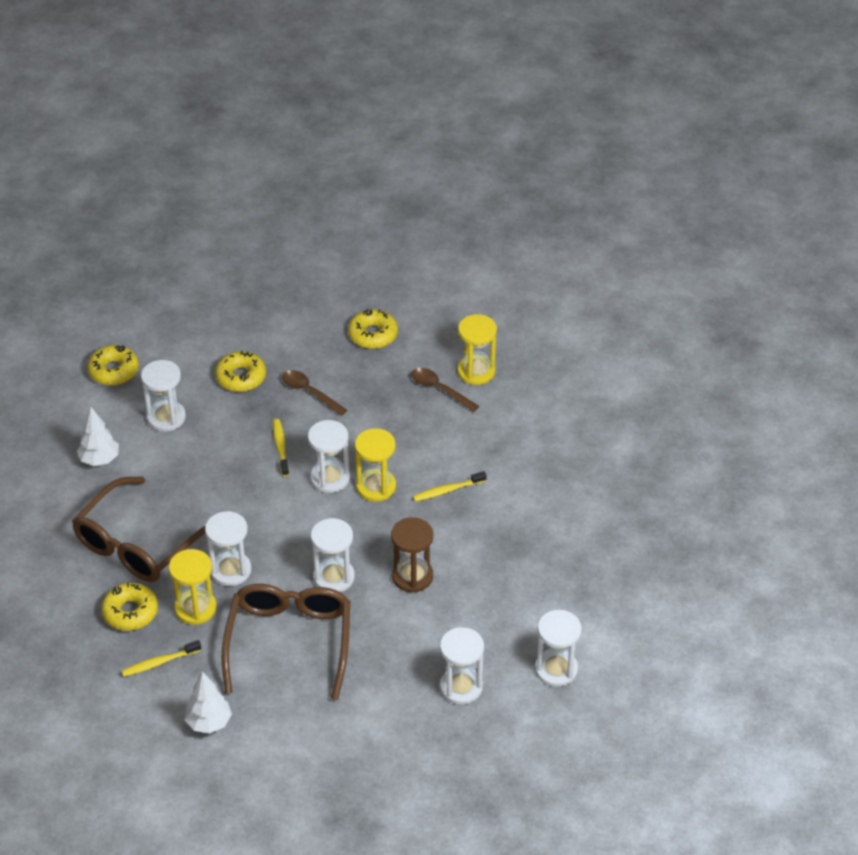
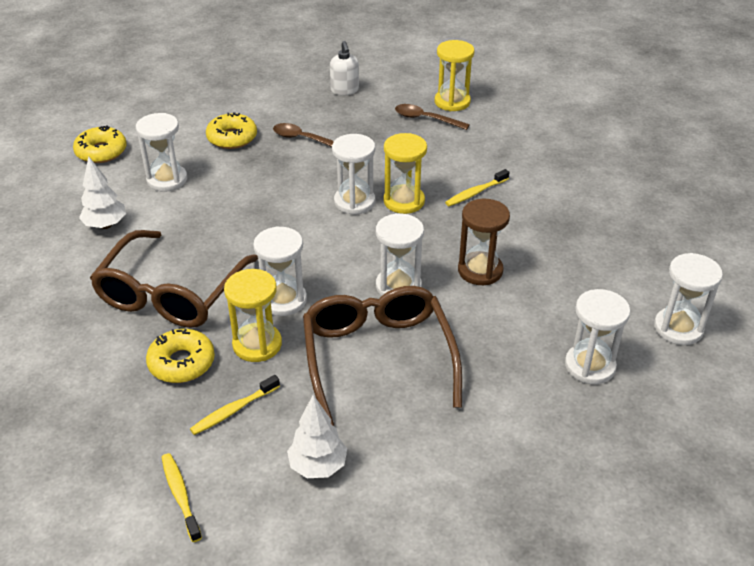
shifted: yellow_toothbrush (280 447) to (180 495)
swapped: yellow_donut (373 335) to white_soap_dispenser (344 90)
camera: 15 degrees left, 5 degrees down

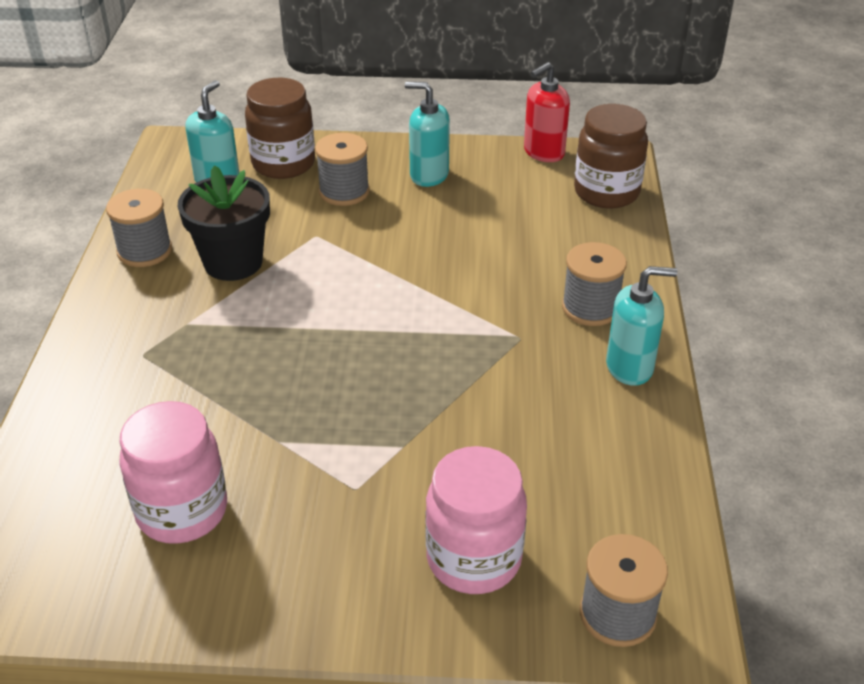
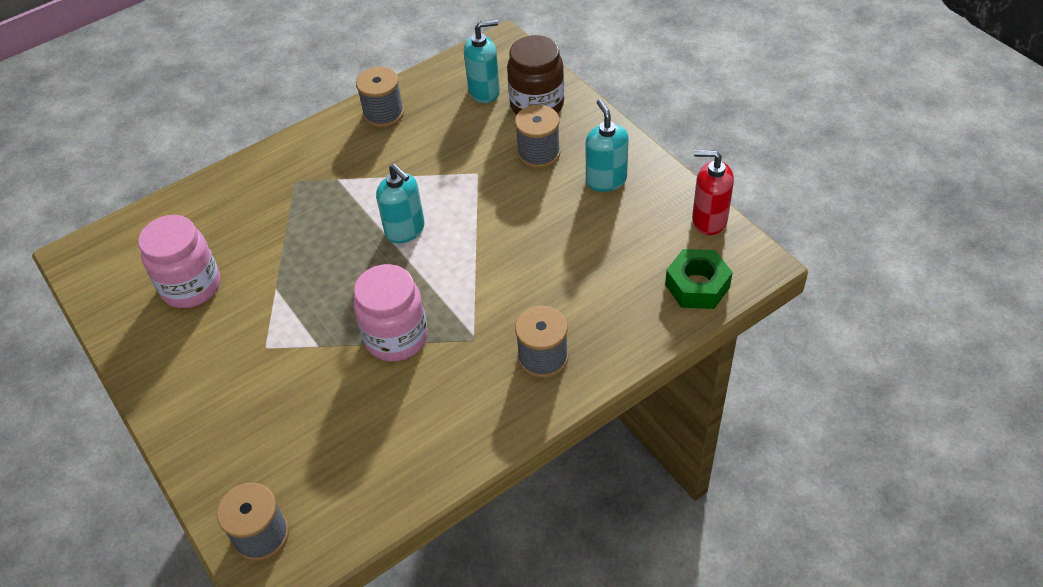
gone: black_flower_pot (233 262)
shifted: pink_jar (474 558) to (396 337); turquoise_soap_dispenser (630 367) to (405 230)
swapped: brown_jar (606 192) to green_nut (697 286)
camera: 55 degrees right, 10 degrees up

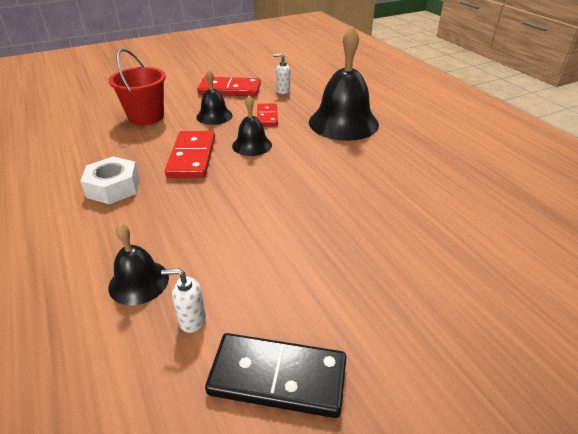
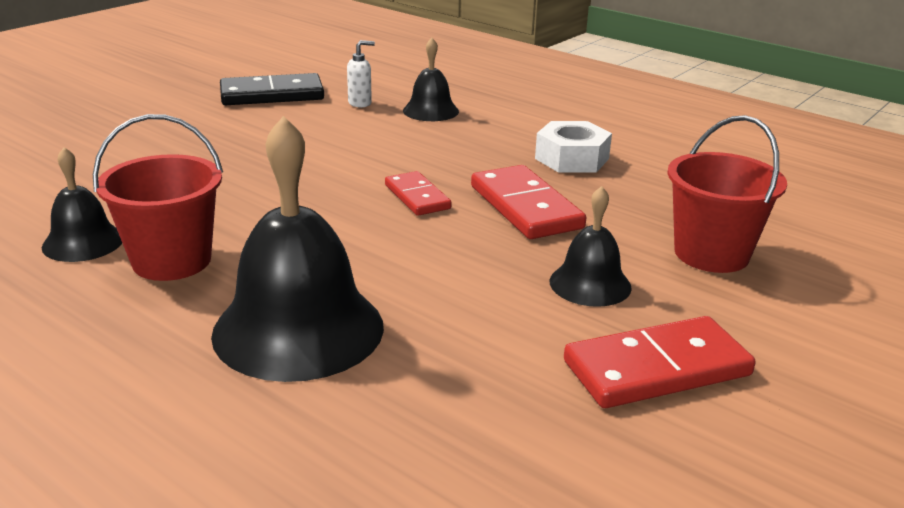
gone: white_soap_dispenser (283 91)
new: red_bucket (171 261)
shifted: black_bell (252 145) to (83 242); red_domino (267 117) to (417 197)
camera: 155 degrees right, 10 degrees down

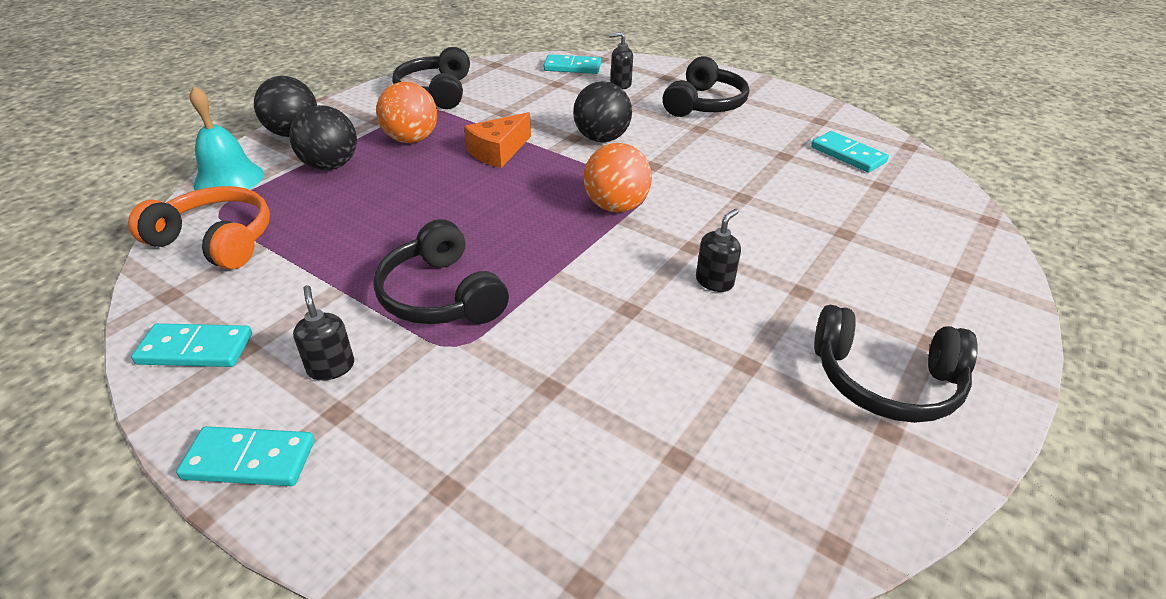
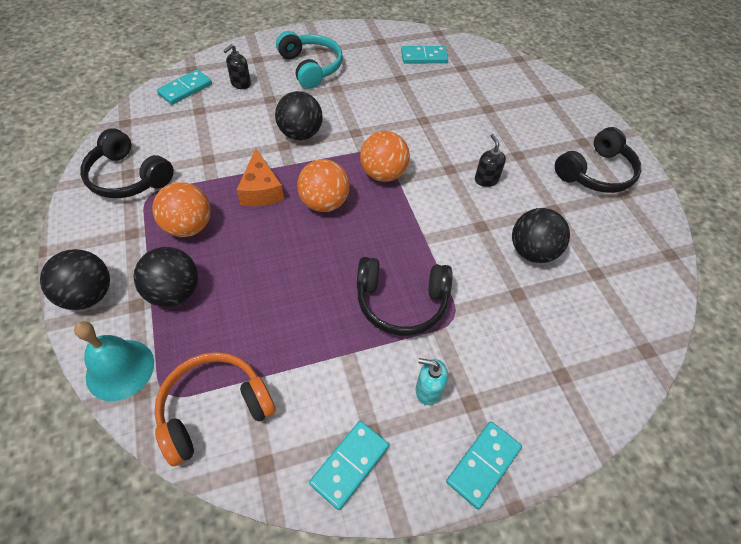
new: orange_ball (324 203); black_ball (532 252)
repainted: black_headphones (704 104) to turquoise_headphones (311 67); black_soap_dispenser (331 367) to turquoise_soap_dispenser (428 390)
camera: 55 degrees left, 15 degrees up

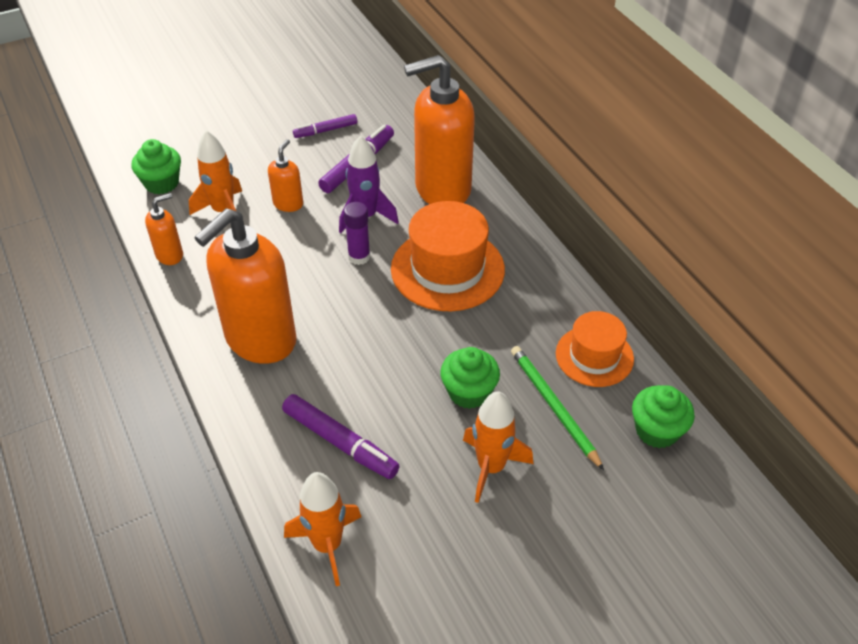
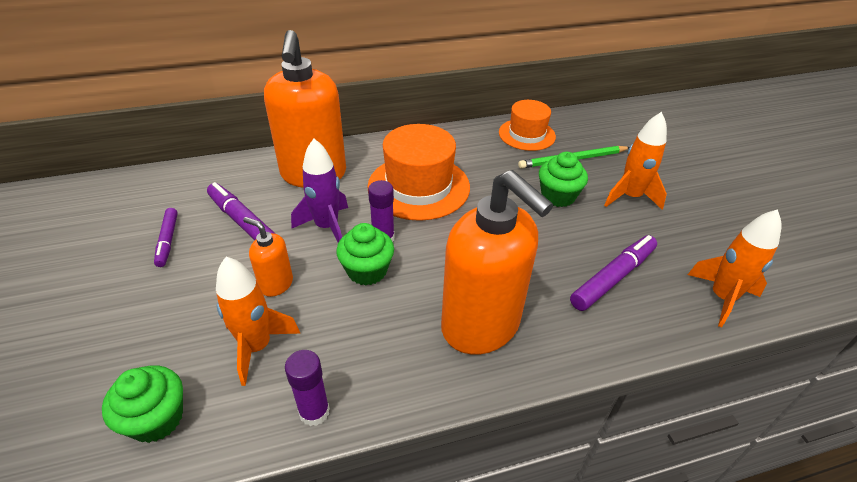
shifted: green_cupcake (657 430) to (367 271)
swapped: orange_soap_dispenser (170 255) to purple_glue_stick (314 412)
camera: 80 degrees left, 5 degrees down

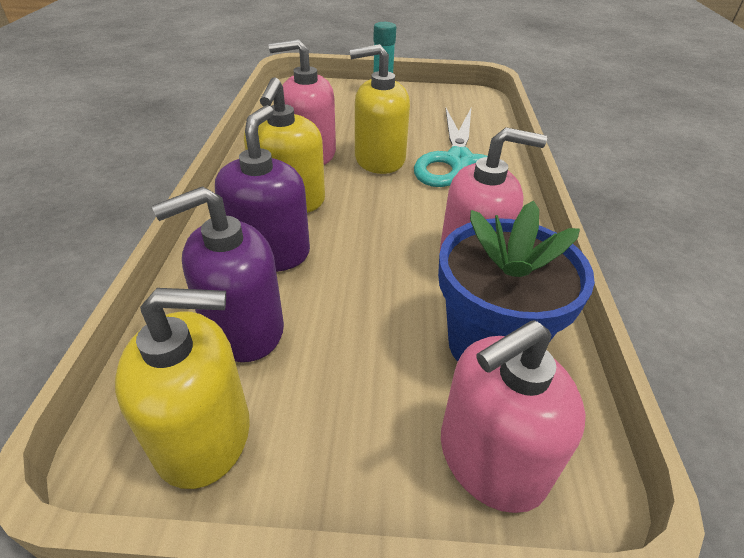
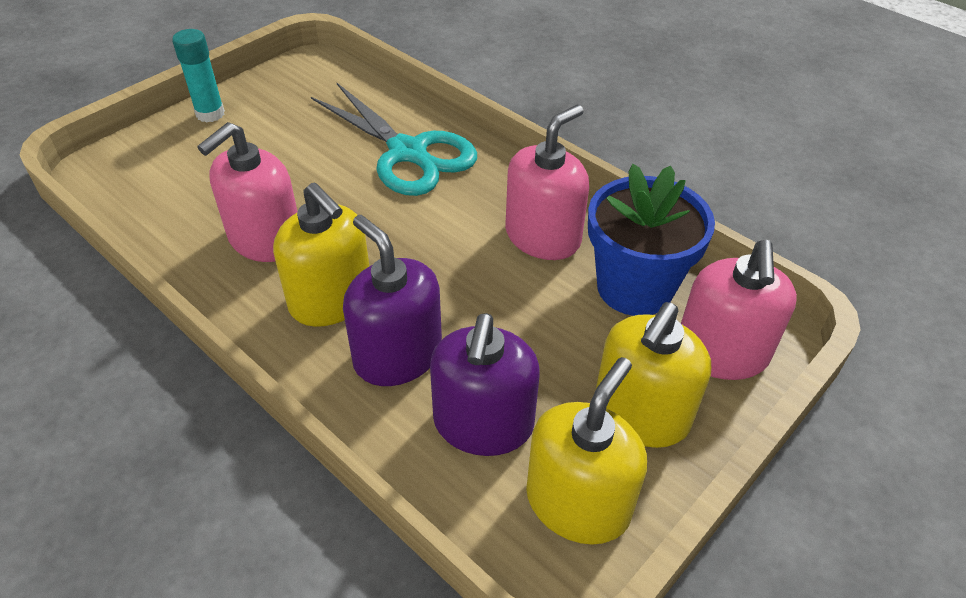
shifted: yellow_soap_dispenser (379 159) to (641 414)
camera: 50 degrees left, 5 degrees up

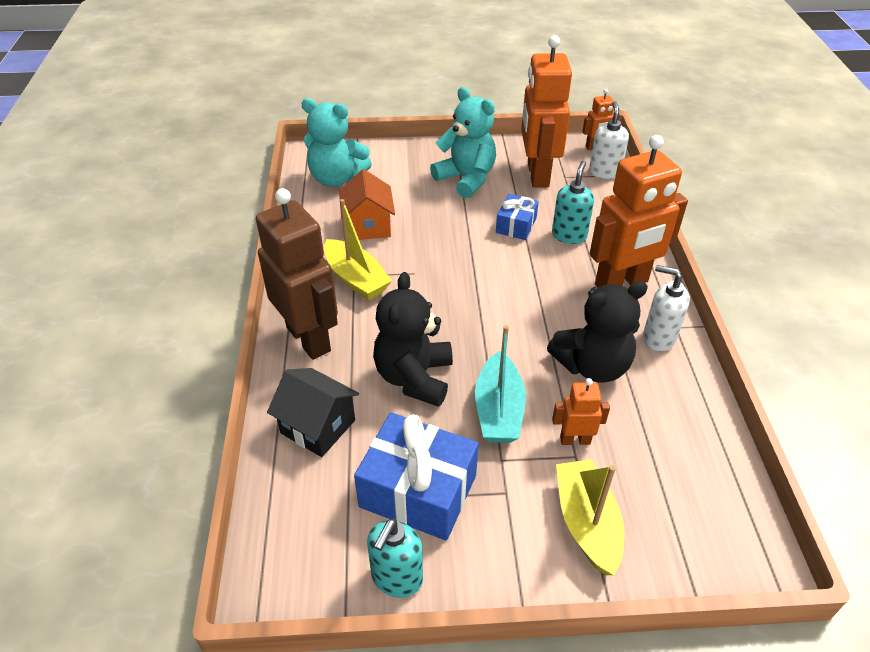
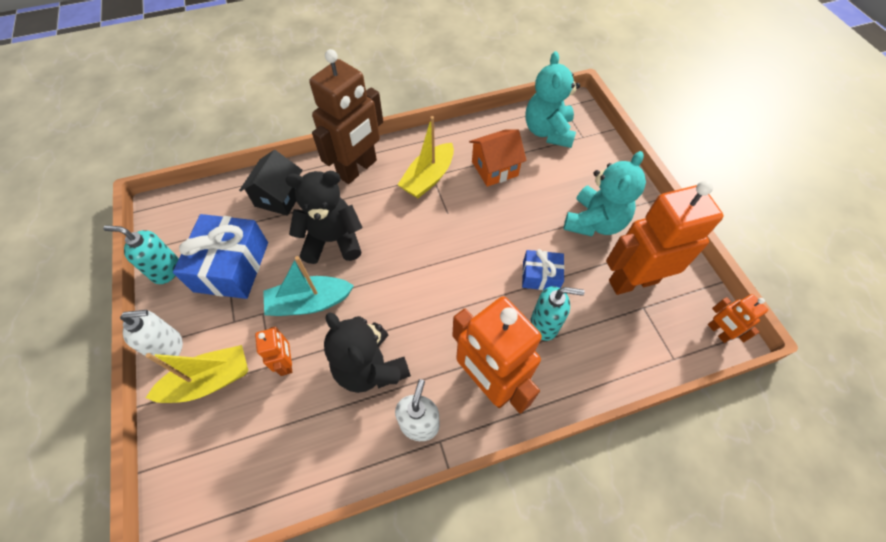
shifted: white_soap_dispenser (604 172) to (169 347)
camera: 75 degrees right, 15 degrees up

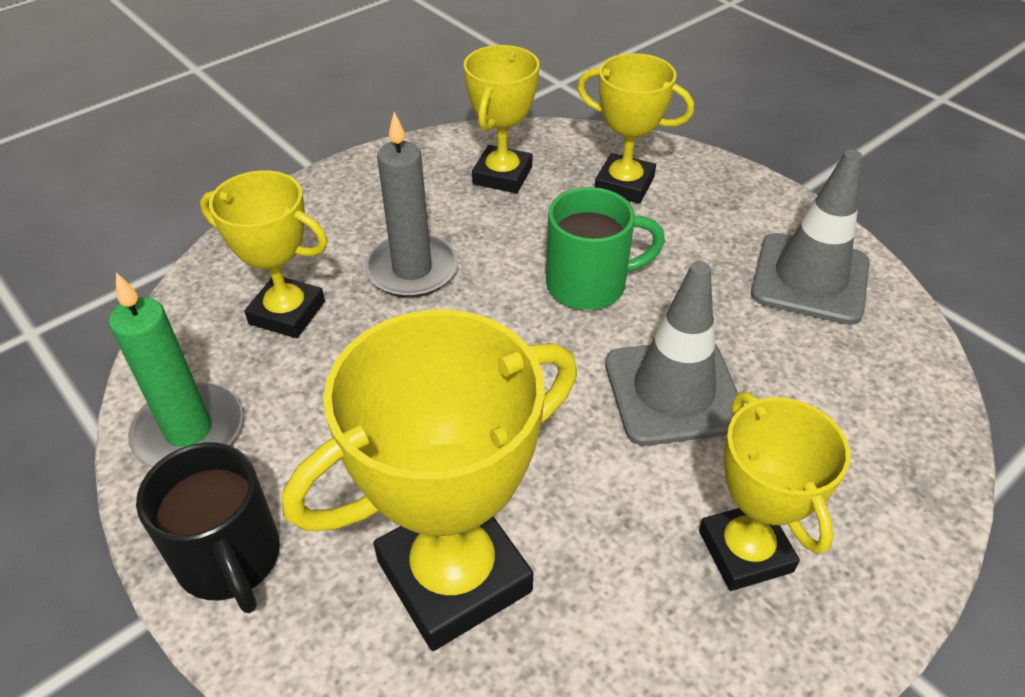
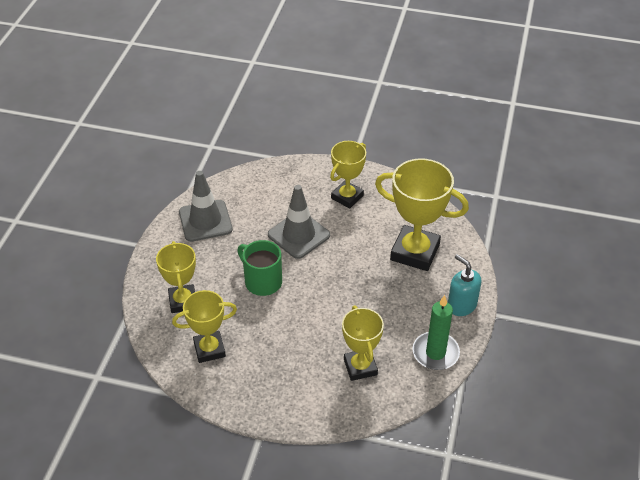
gone: grey_candle (412 270)
swapped: black_mug (230 559) to turquoise_soap_dispenser (461 305)
camera: 125 degrees left, 0 degrees up

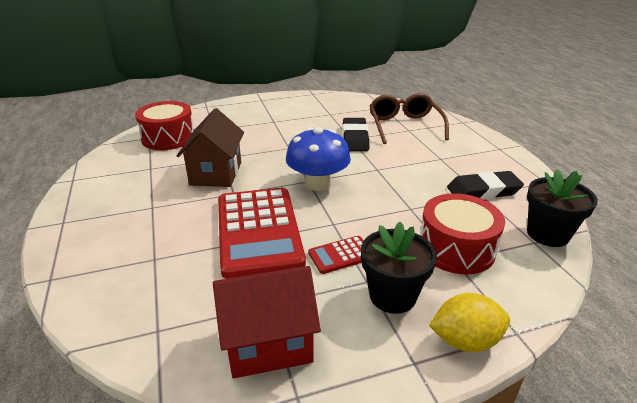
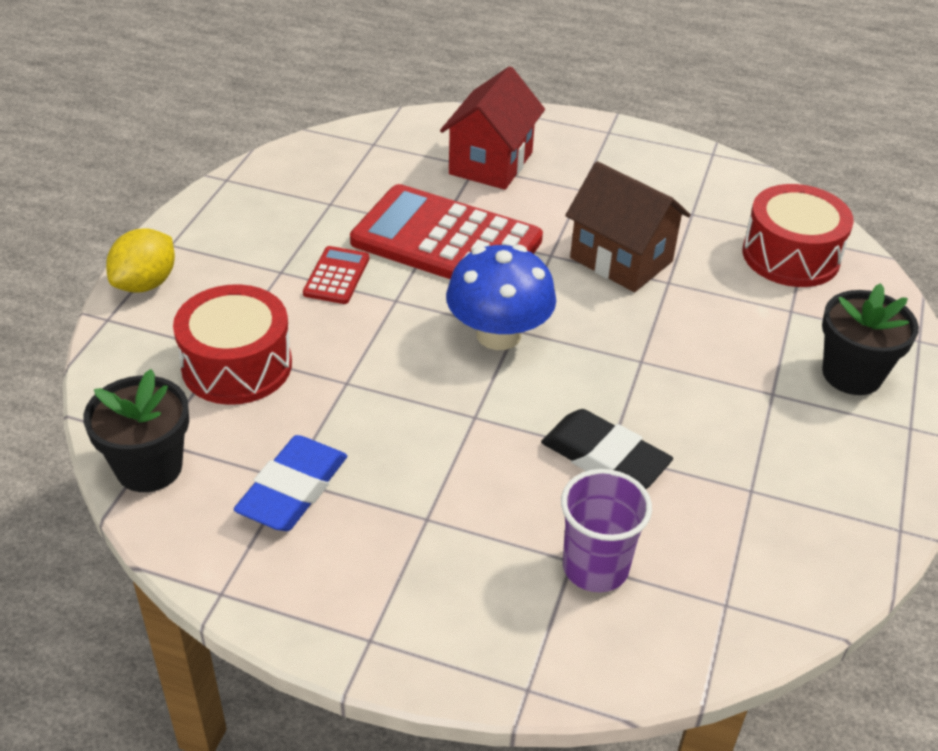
shifted: red_house (268 343) to (491 163); black_flower_pot (392 296) to (852 374)
swapped: brown_glasses (404 126) to purple_cup (595 567)
repainted: black_eraser (483 191) to blue_eraser (293 490)
camera: 125 degrees right, 10 degrees up

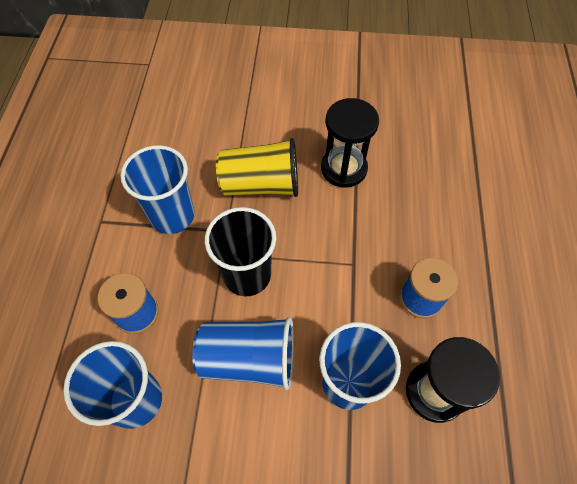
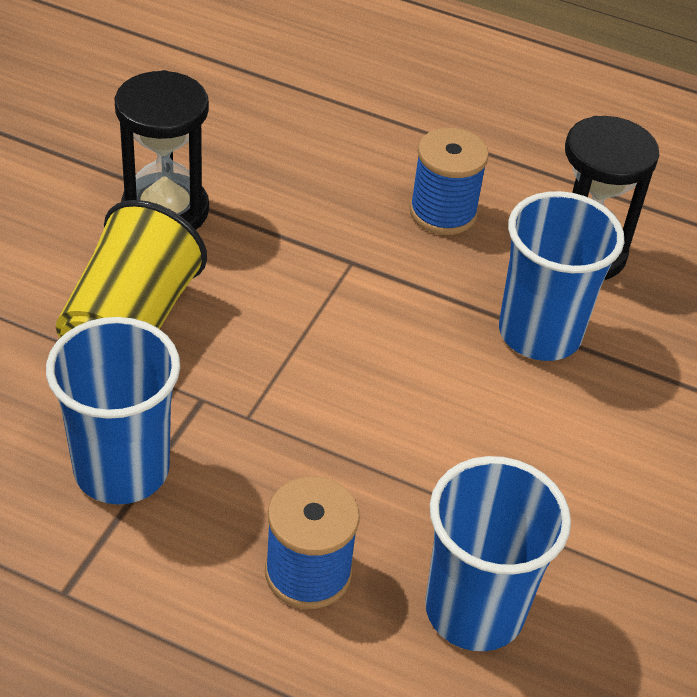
gone: blue_cup (249 359); black_cup (247 275)
camera: 75 degrees left, 15 degrees down

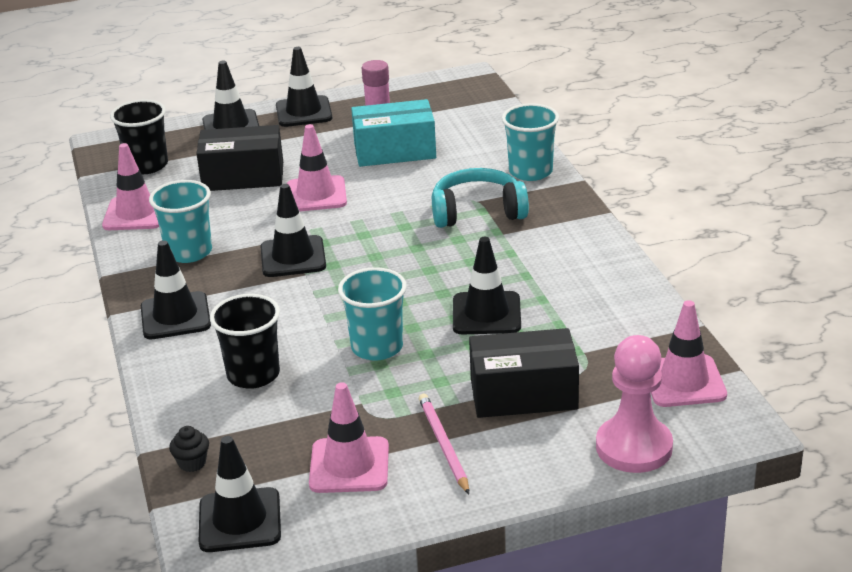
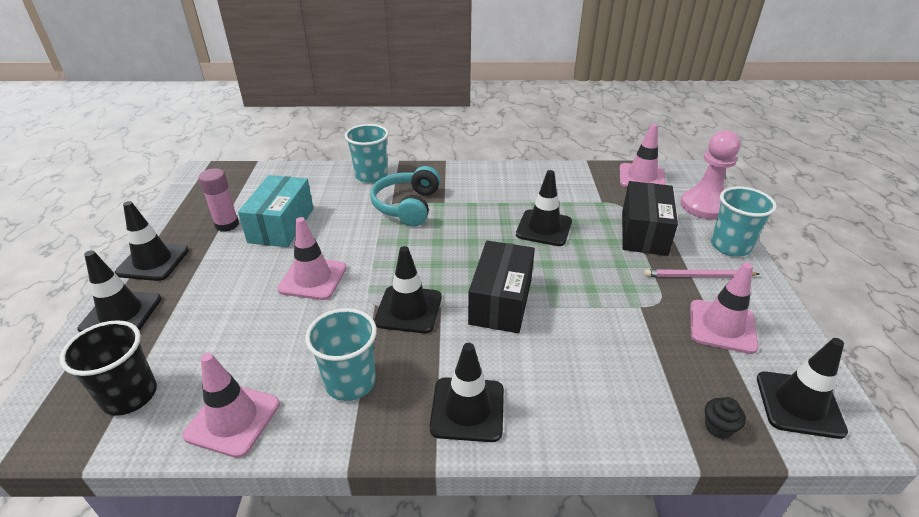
gone: black_cup (253 375)
shifted: black_box (243 176) to (501 301); turquoise_cup (377 347) to (730 246)
camera: 75 degrees left, 5 degrees up

